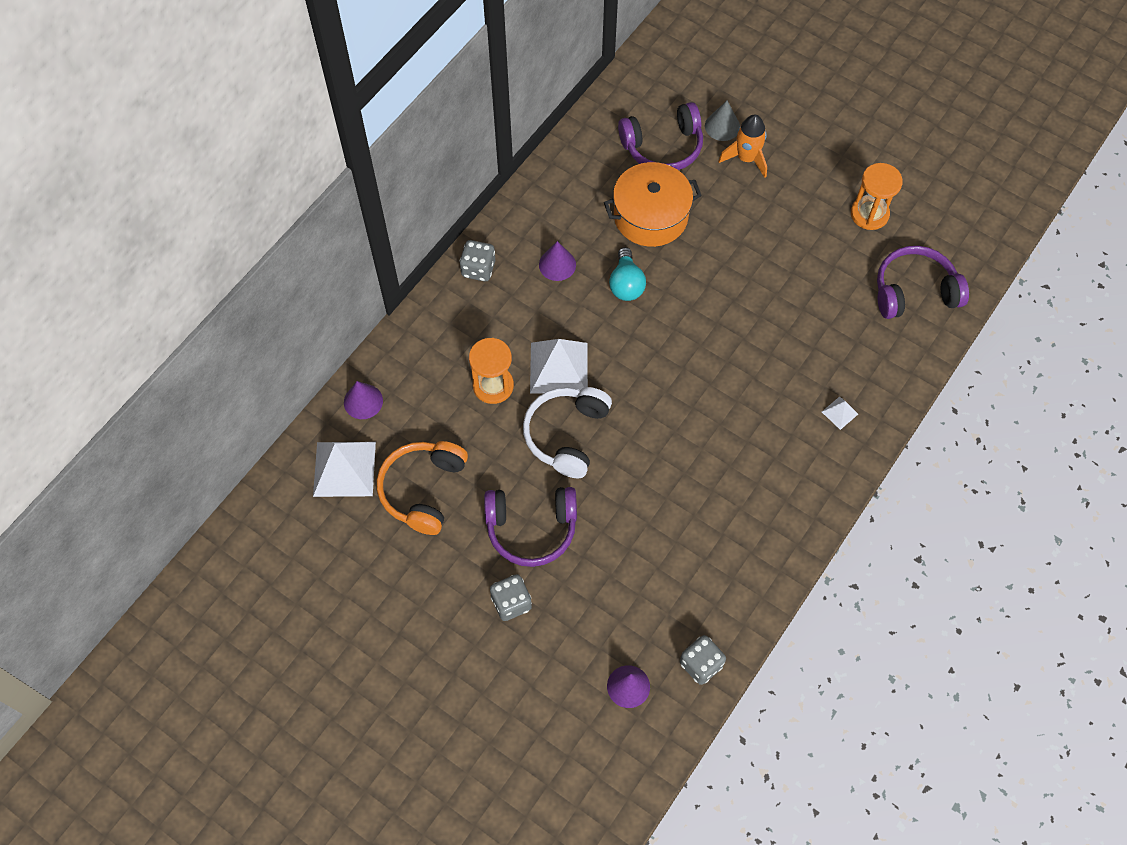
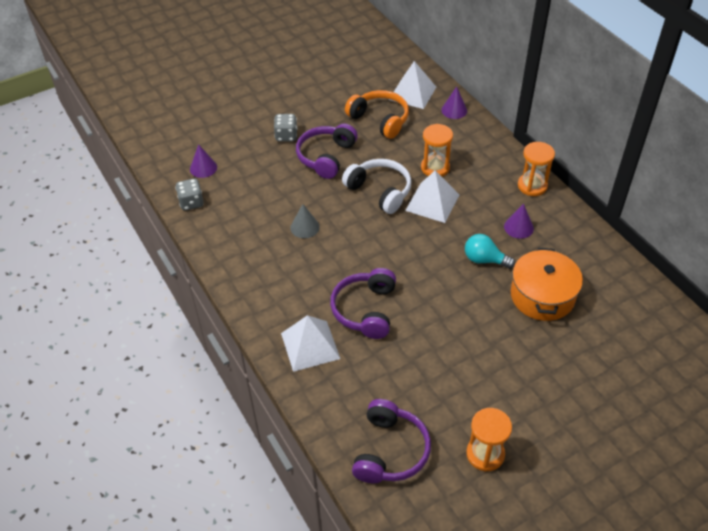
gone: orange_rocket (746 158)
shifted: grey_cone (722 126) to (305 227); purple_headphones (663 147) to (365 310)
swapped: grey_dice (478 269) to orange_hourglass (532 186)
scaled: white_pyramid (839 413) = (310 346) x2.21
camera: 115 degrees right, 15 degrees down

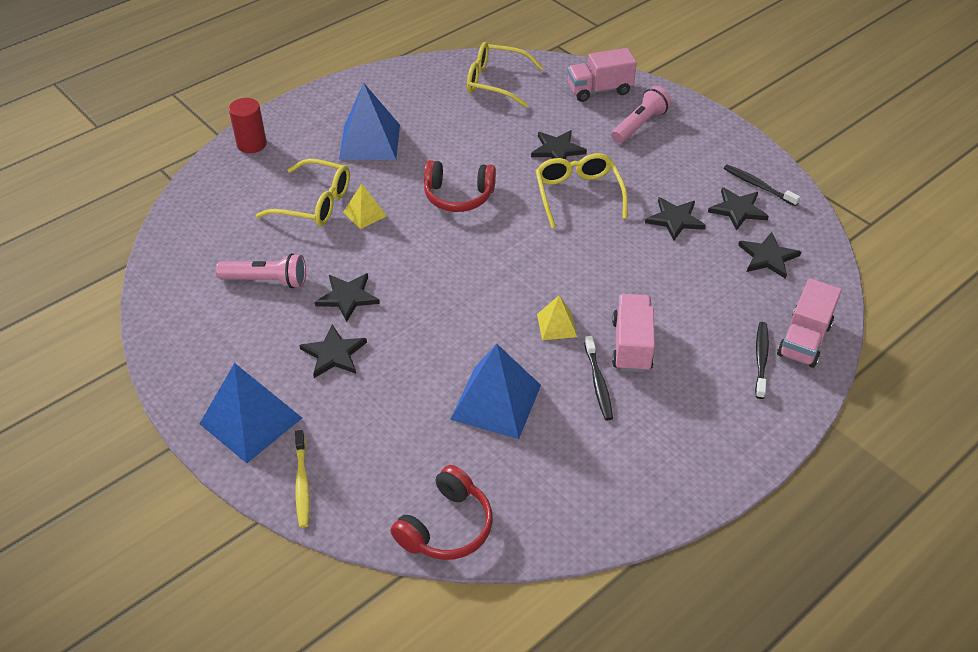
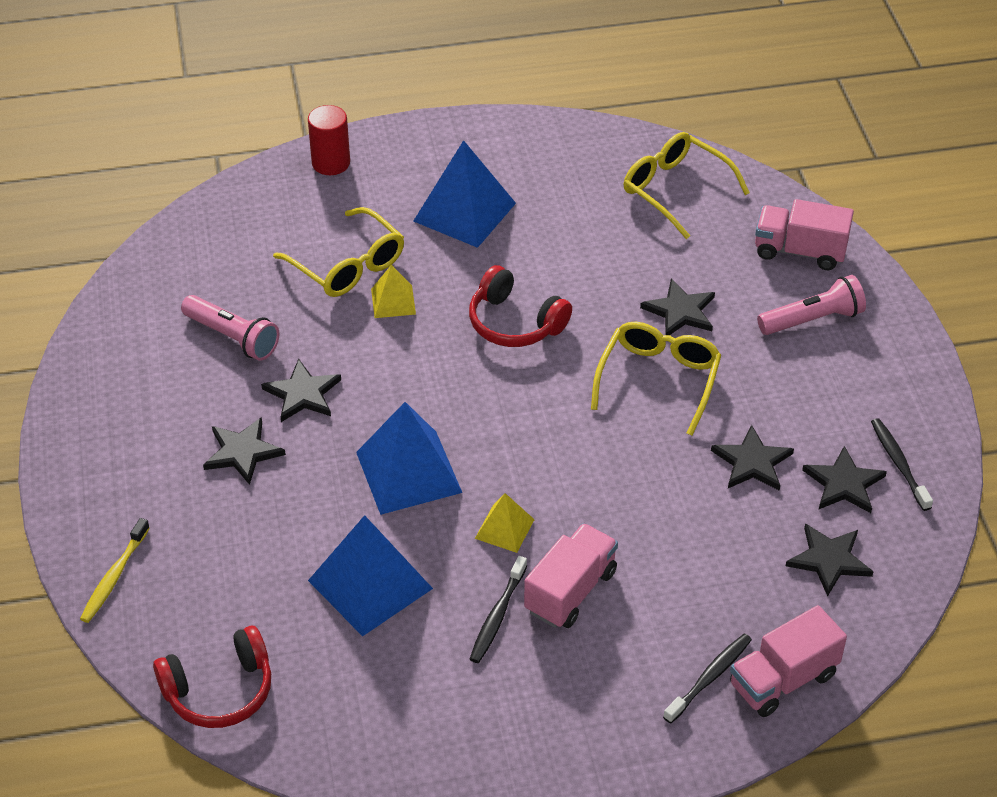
shifted: blue_pyramid (251 420) to (408 472)
camera: 30 degrees right, 0 degrees up

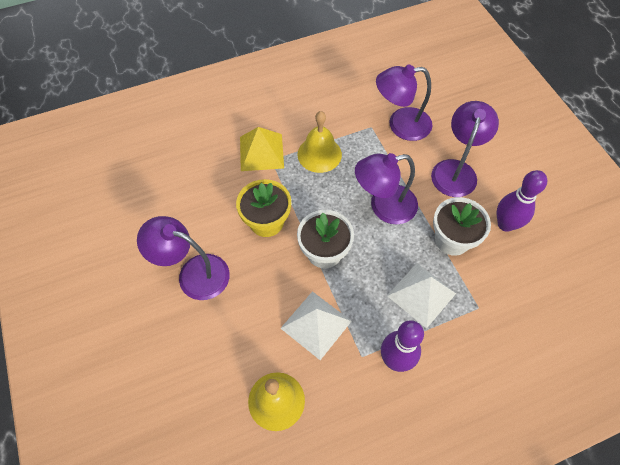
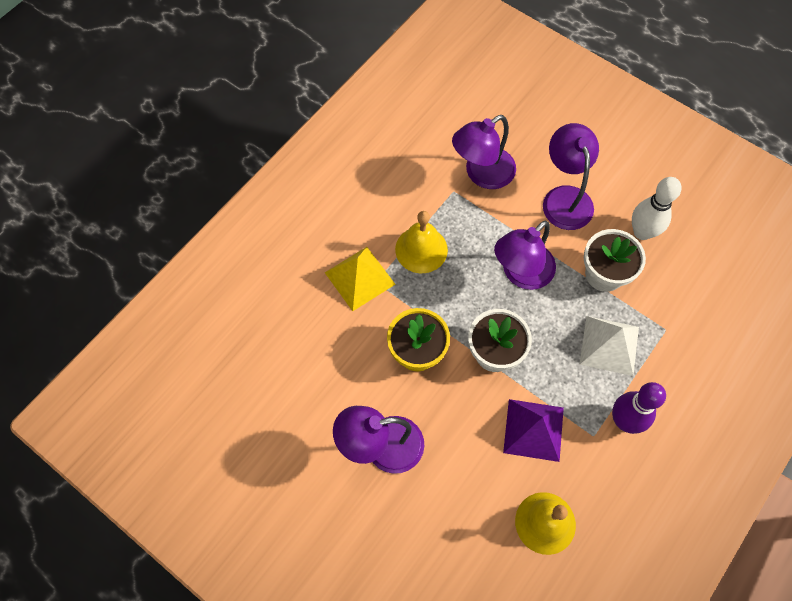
repainted: white_pyramid (316 324) to purple_pyramid (533 429); purple_bowling_pin (505 224) to white_bowling_pin (642 232)
camera: 30 degrees left, 5 degrees up

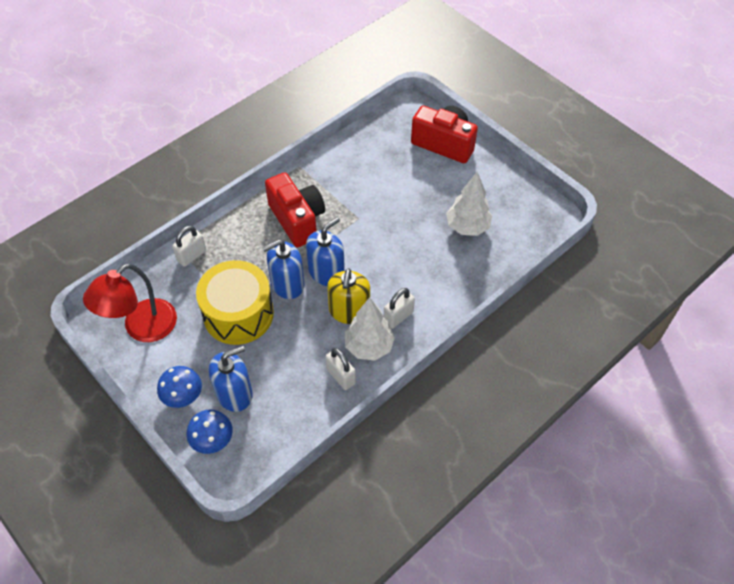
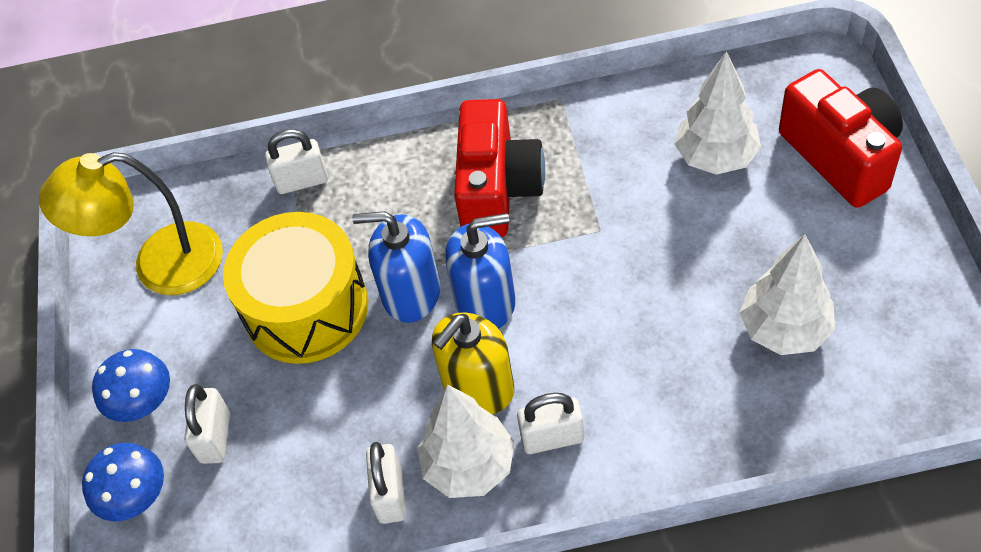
new: white_tree (716 157)
swapped: blue_soap_dispenser (234 393) to white_padlock (215 437)
repainted: red_lamp (142 328) to yellow_lamp (160 265)
camera: 40 degrees right, 0 degrees up

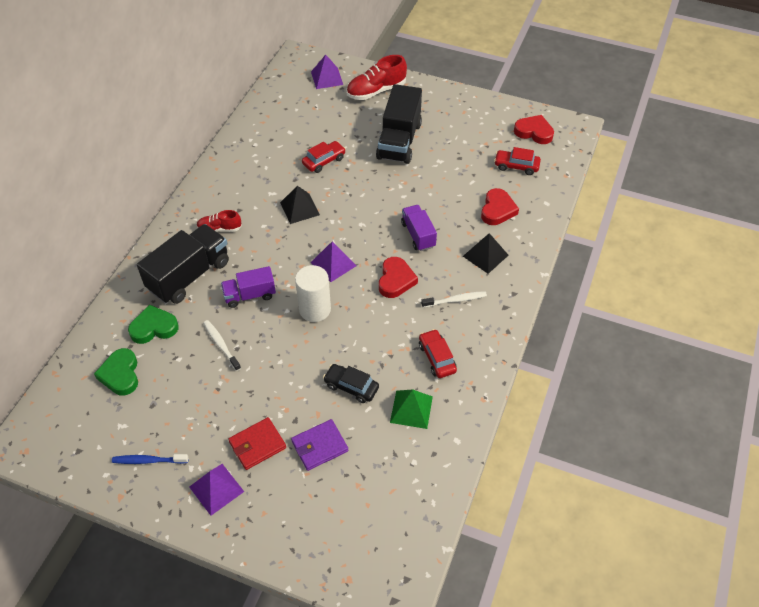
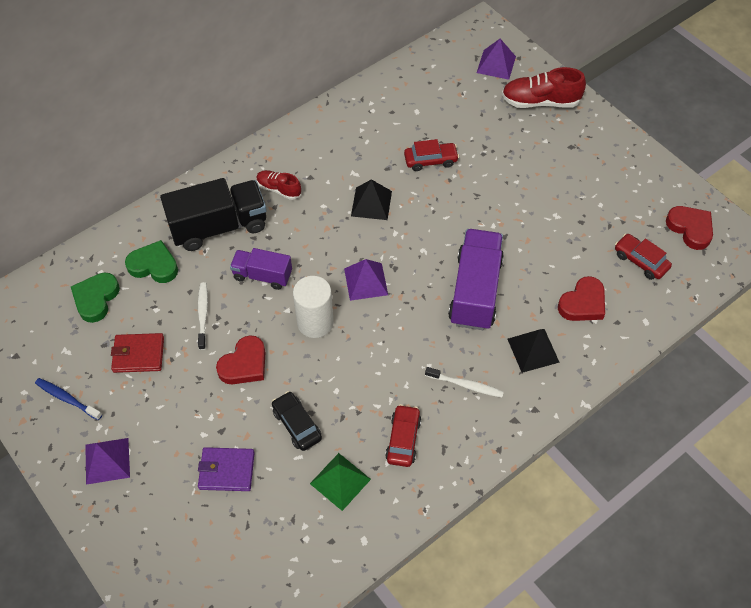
gone: black_truck (399 141)
shifted: red_wallet (257 445) to (138 354); red_heart (396 280) to (244 364)
scaled: purple_truck (418 235) = (475 291) x1.71
camera: 30 degrees right, 5 degrees up

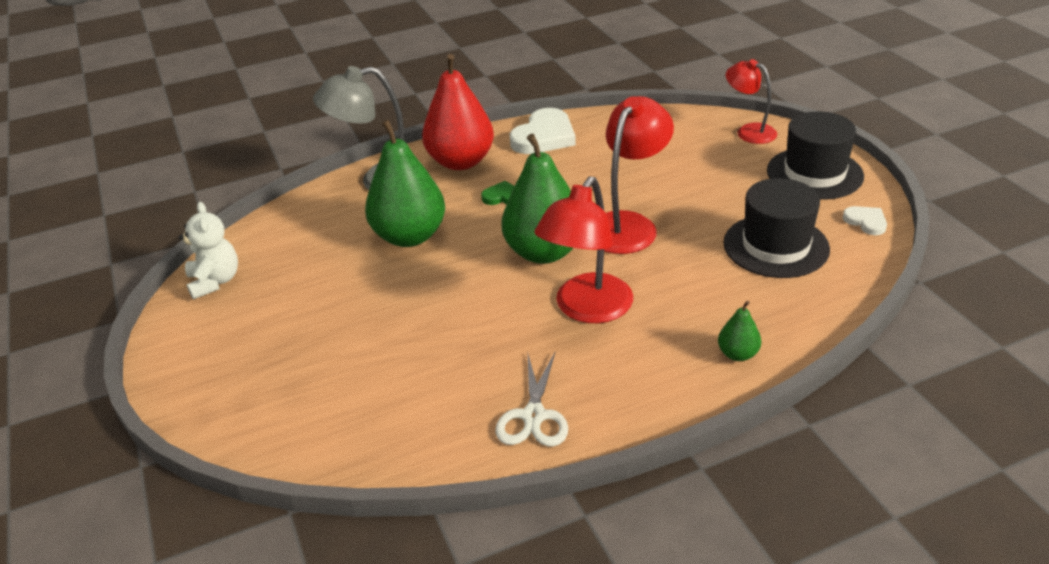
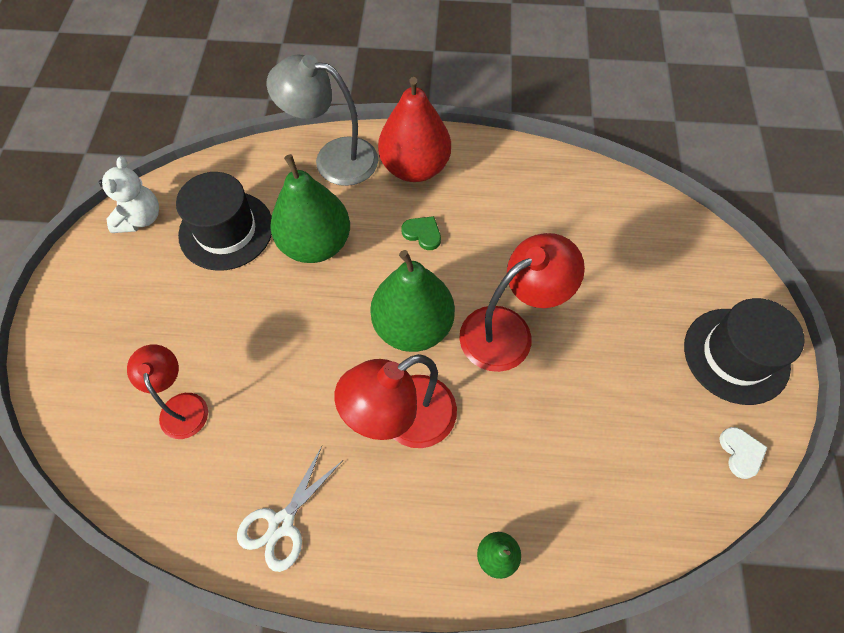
gone: white_heart (544 136)
shifted: red_lamp (749 131) to (181 405); black_hat (776 246) to (226 230)
camera: 25 degrees right, 25 degrees up

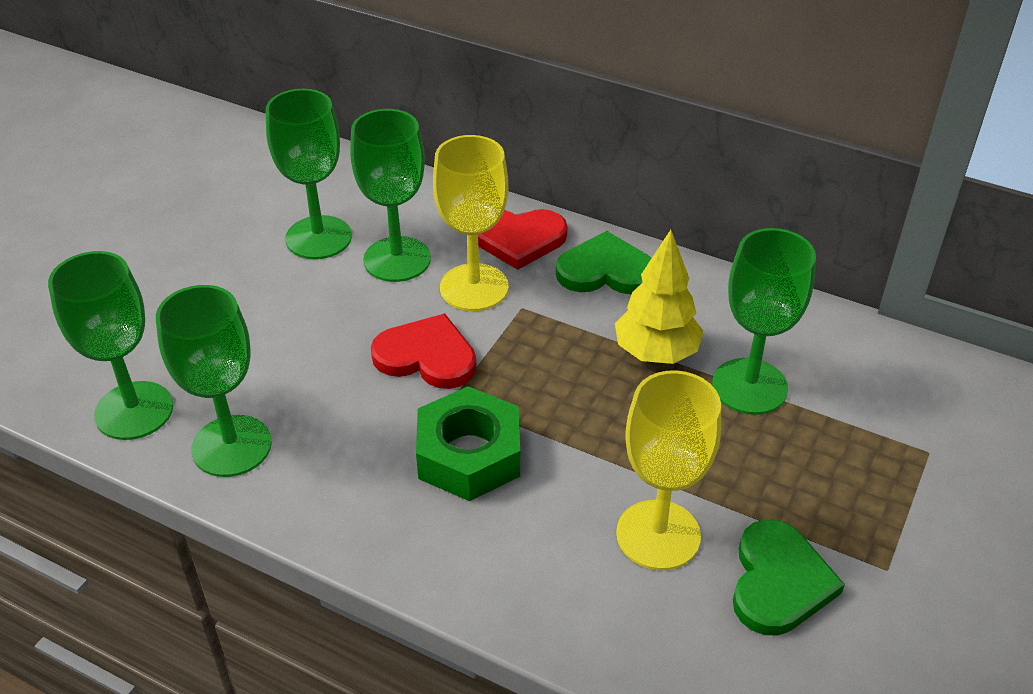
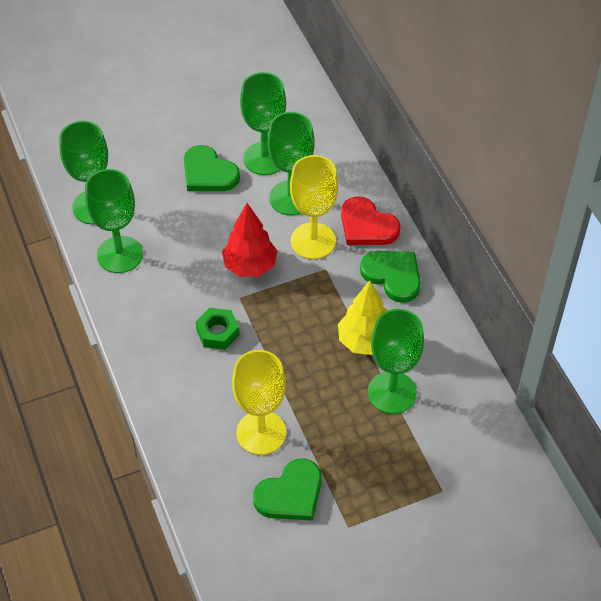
new: green_heart (208 173)
swapped: red_heart (427 356) to red_tree (250 266)
scaled: green_nut (469 455) = (218 332) x0.63
camera: 40 degrees right, 10 degrees up

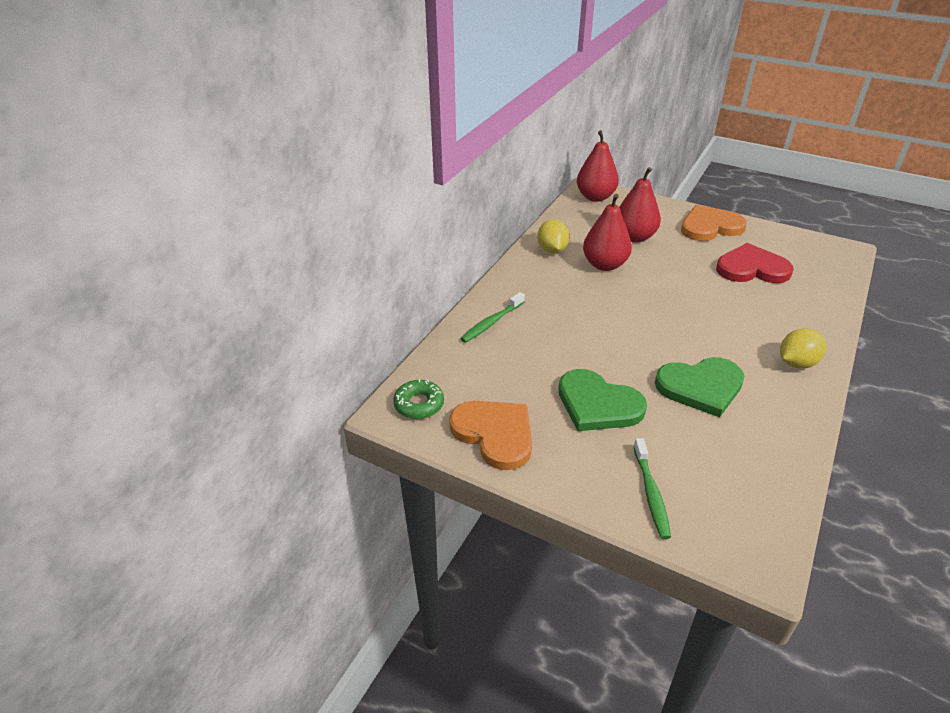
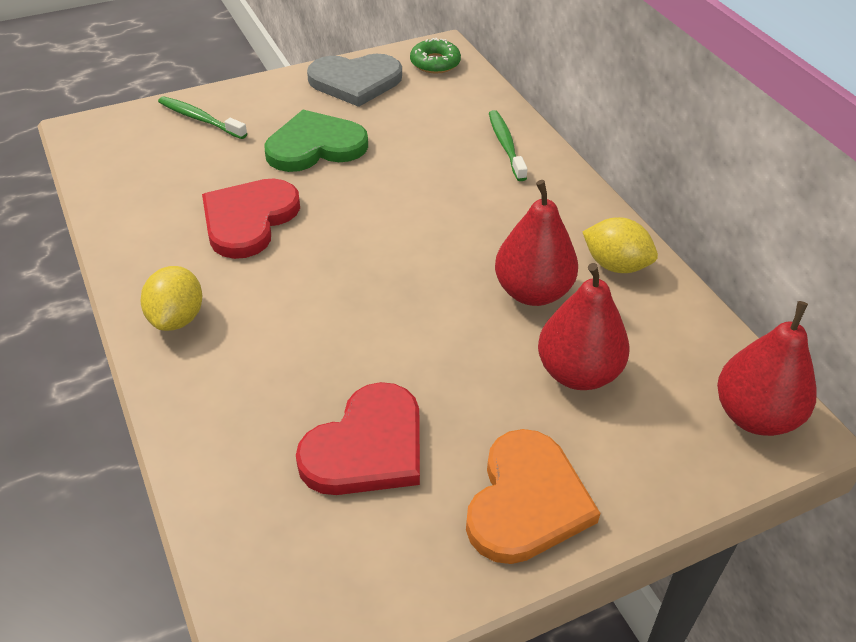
repainted: green_heart (701 387) to red_heart (249 220); orange_heart (495 434) to grey_heart (355 81)
camera: 125 degrees right, 5 degrees up

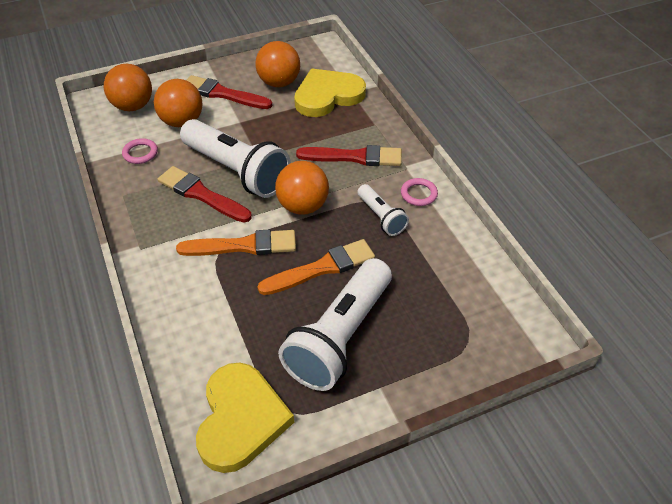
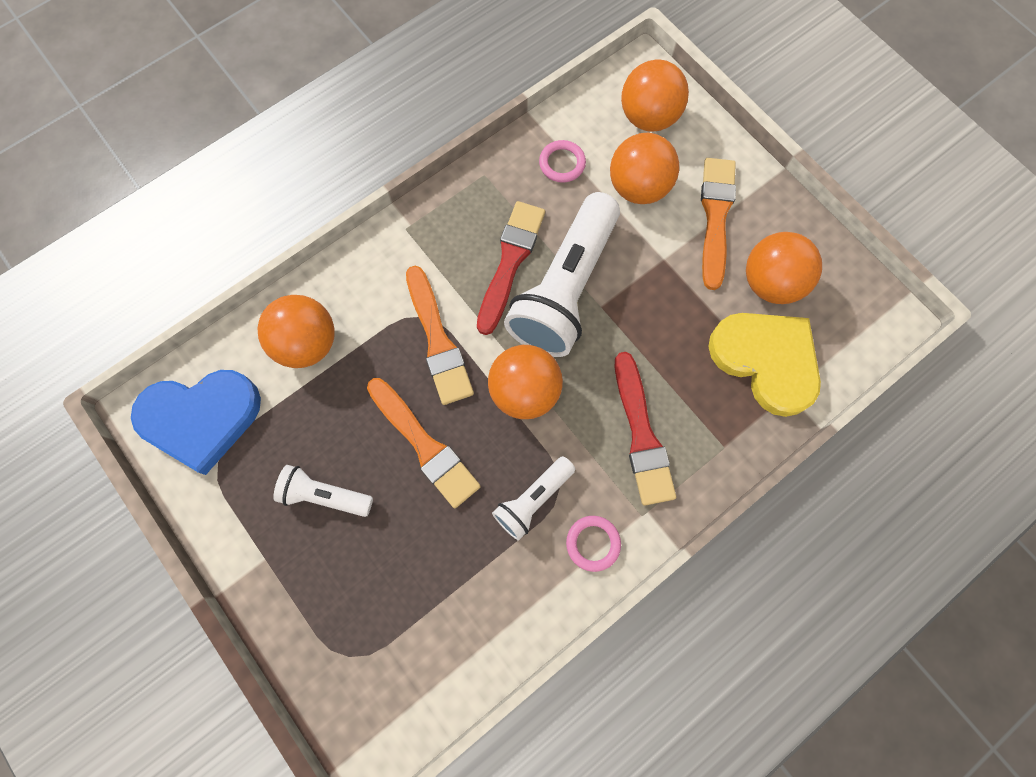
new: orange_ball (307 343)
repainted: yellow_heart (241 419) to blue_heart (201 418); red_brush (223 94) to orange_brush (715 217)
scaled: white_flashlight (340 337) = (324 495) x0.50
camera: 75 degrees right, 25 degrees up

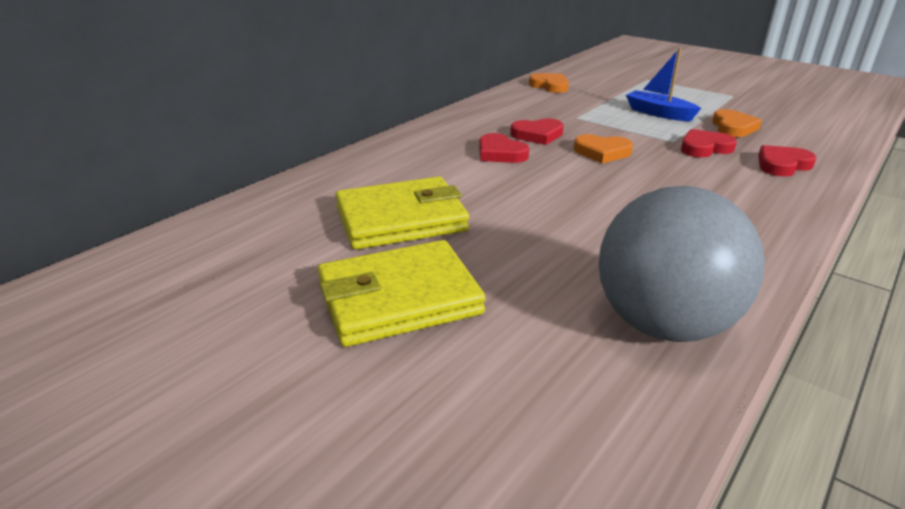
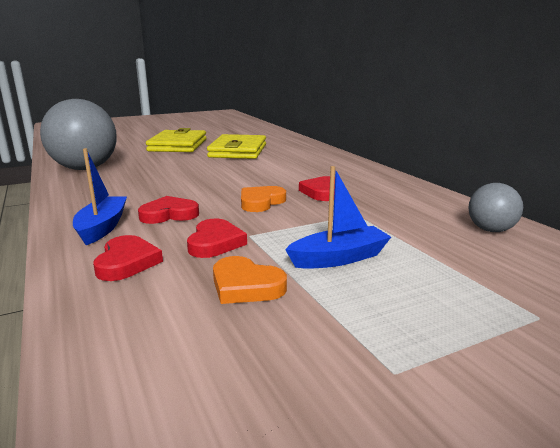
new: blue_boat (102 227)
shifted: red_heart (500 153) to (169 214)
swapped: orange_heart (550 86) to grey_ball (490 230)
camera: 115 degrees right, 10 degrees down

